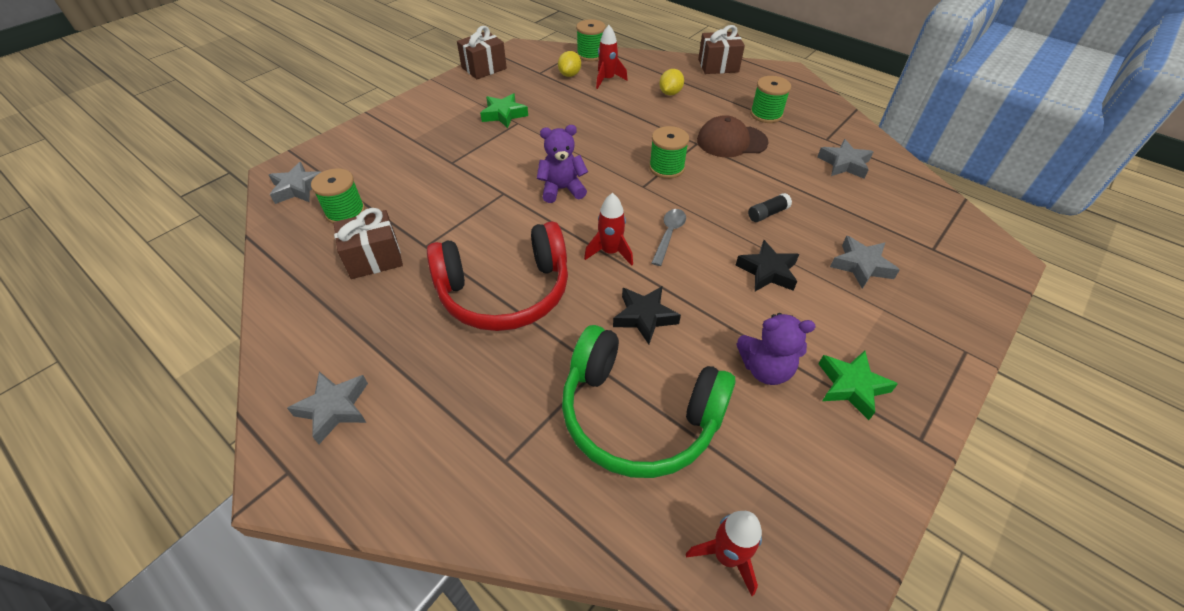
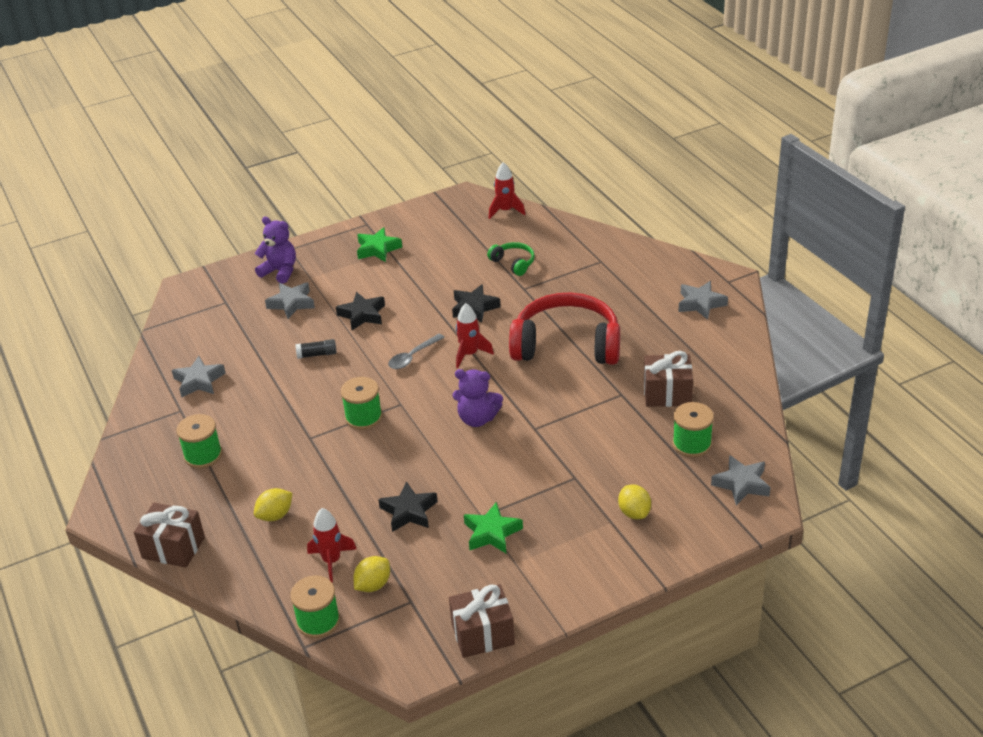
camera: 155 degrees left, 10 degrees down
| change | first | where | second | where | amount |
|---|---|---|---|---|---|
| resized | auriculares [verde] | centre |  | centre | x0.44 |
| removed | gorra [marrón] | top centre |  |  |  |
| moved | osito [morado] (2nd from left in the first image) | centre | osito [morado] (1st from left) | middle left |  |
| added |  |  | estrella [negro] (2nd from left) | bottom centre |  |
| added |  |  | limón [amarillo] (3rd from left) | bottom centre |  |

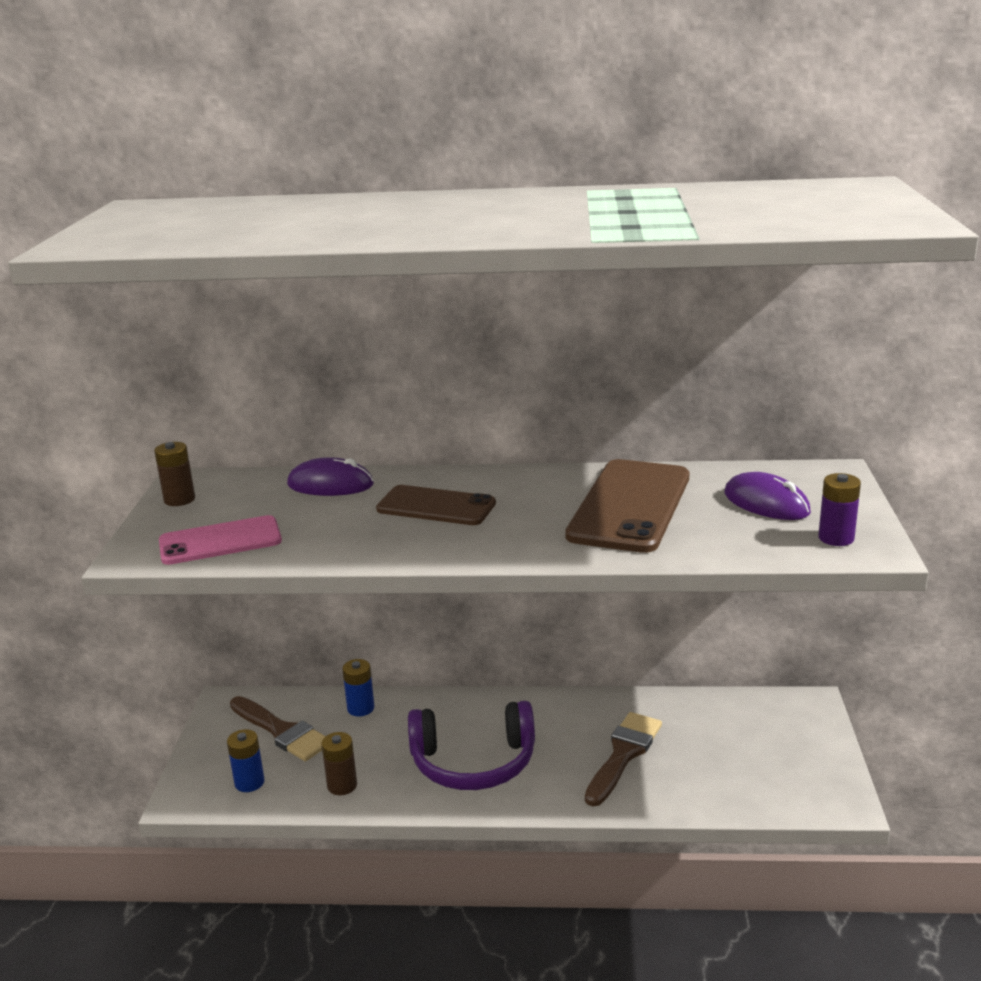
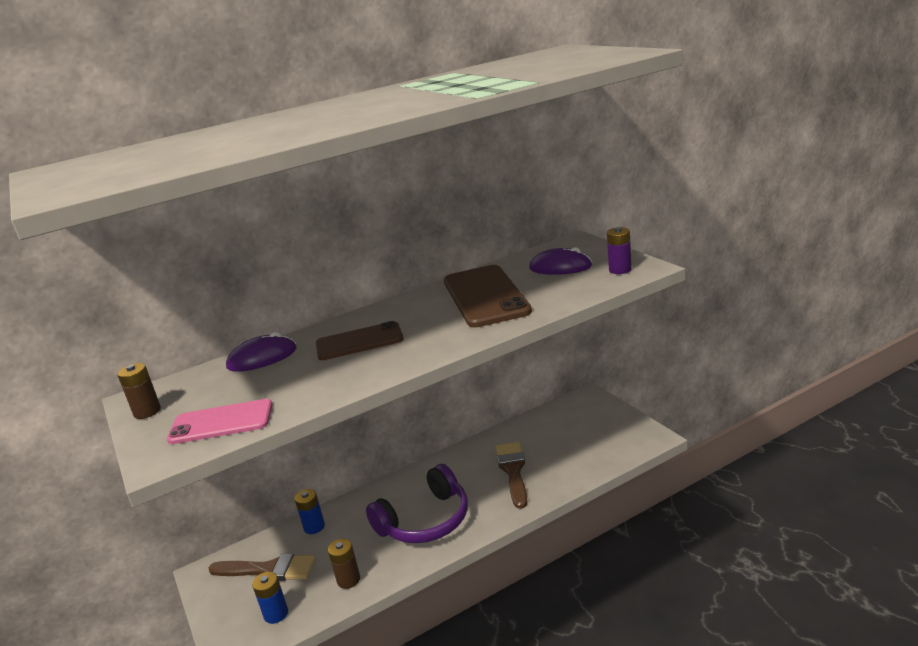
camera: 30 degrees left, 0 degrees up
| change | first | where | second | where | amount |
|---|---|---|---|---|---|
| turned | móvil [rosa] | middle left |  | middle left | 45 degrees clockwise |

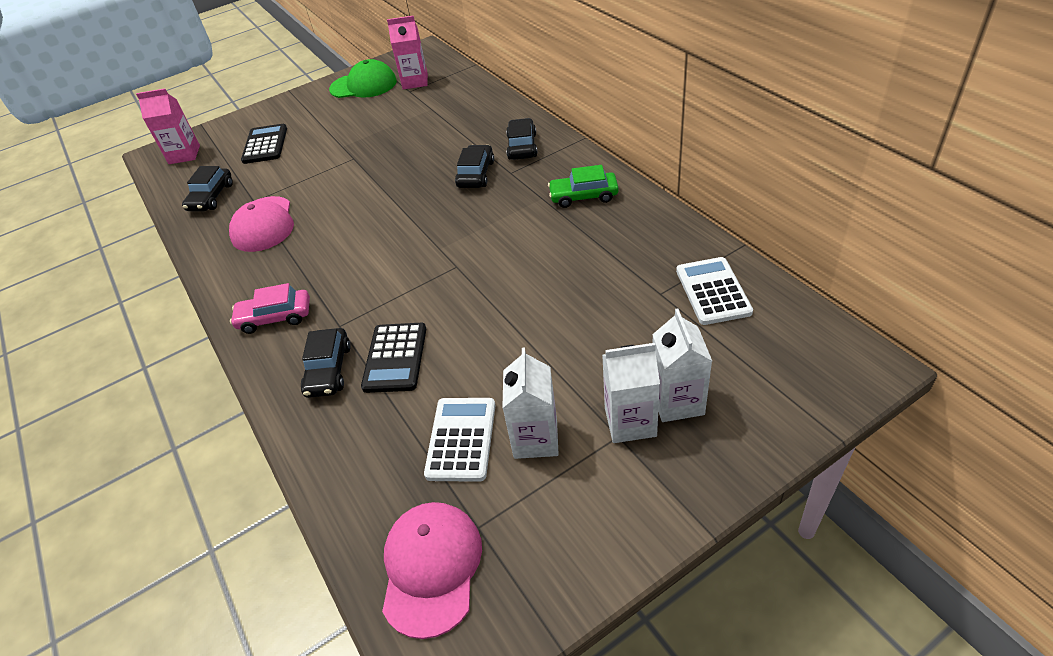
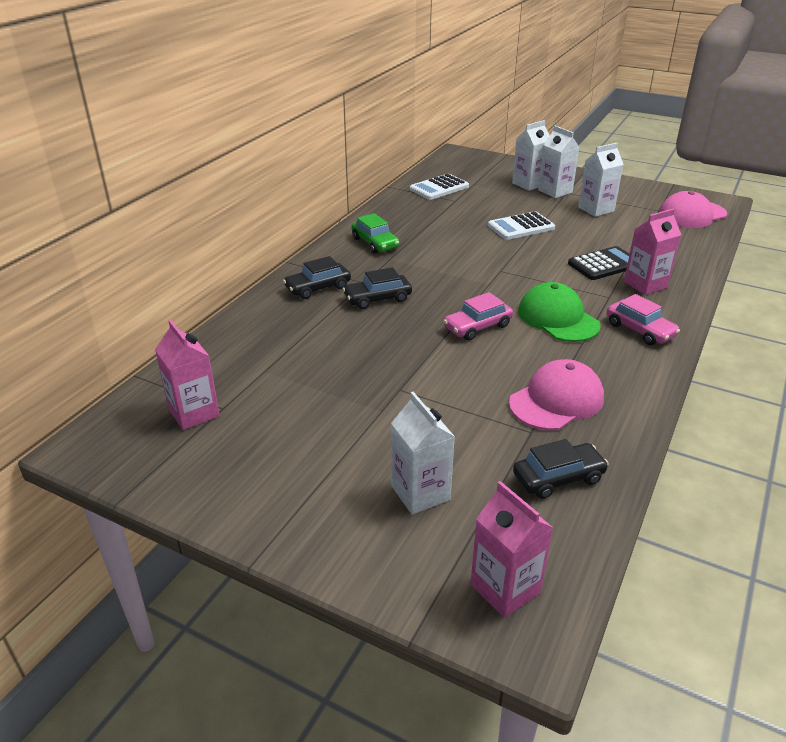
camera: 125 degrees left, 10 degrees down
| change | first | where | second | where | amount |
|---|---|---|---|---|---|
| replaced | calculadora [negro] (1st from left) | top left | cartón de leche [blanco] (1st from left) | centre |  |
| replaced | coche [negro] (2nd from left) | middle left | cartón de leche [rosa] (3rd from left) | middle right |  |
| moved | gorra [verde] | top centre |  | middle right |  |
| moved | calculadora [blanco] (1st from left in the first image) | bottom centre | calculadora [blanco] (2nd from left) | top centre |  |
| added |  |  | coche [rosa] (1st from left) | centre |  |

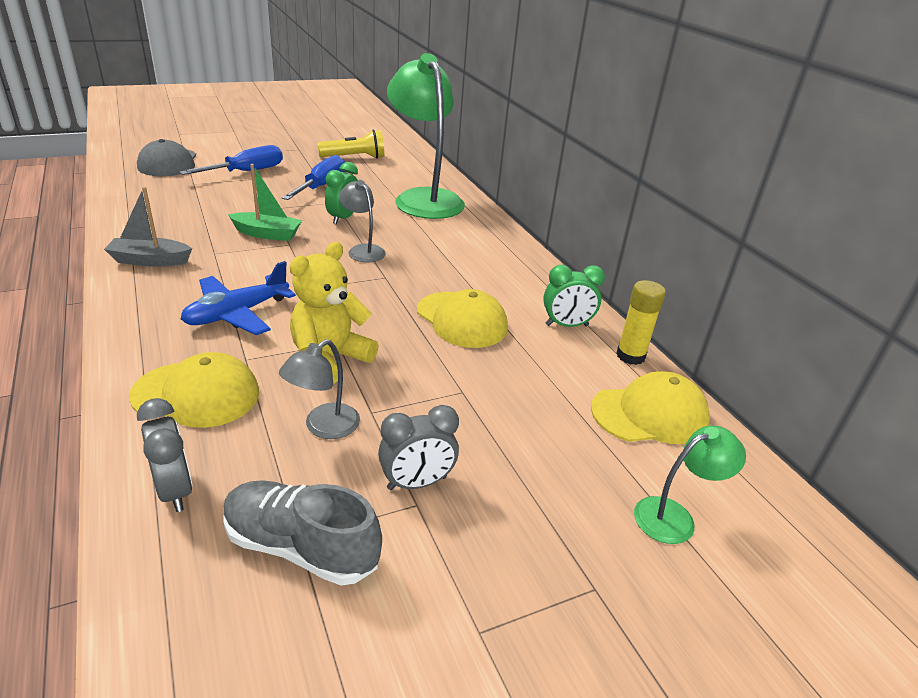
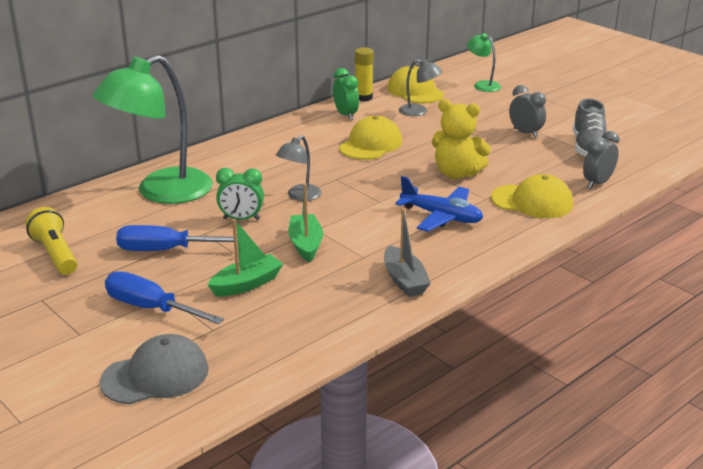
camera: 105 degrees left, 5 degrees down
| change | first | where | second | where | amount |
|---|---|---|---|---|---|
| turned | gorra [amarillo] (1st from left in the first image) | middle left | gorra [amarillo] (3rd from left) | middle right | 120 degrees clockwise |
| moved | lámpara [gris] (1st from left in the first image) | centre | lámpara [gris] (2nd from left) | top centre |  |
| added |  |  | barco [verde] (1st from left) | centre |  |

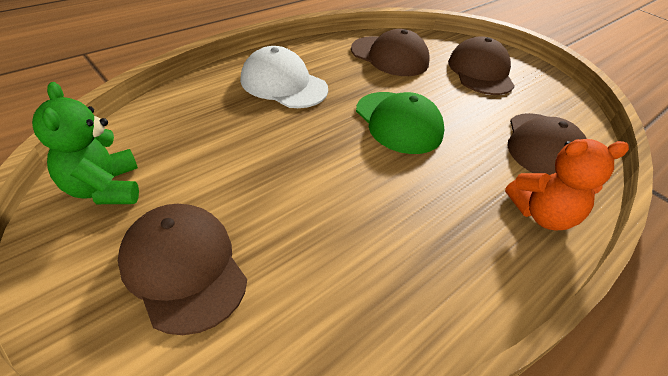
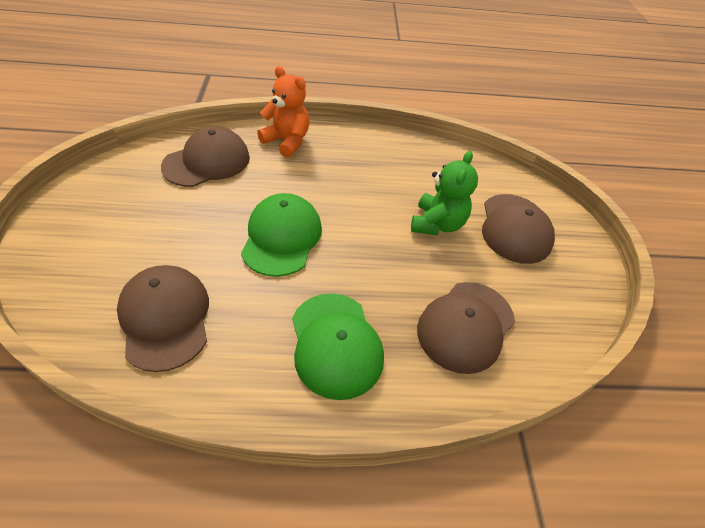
camera: 140 degrees left, 5 degrees up
| change | first | where | second | where | amount |
|---|---|---|---|---|---|
| moved | osito [verde] | middle left |  | centre |  |
| recoloured | gorra [blanco] | top centre | gorra [verde] (2nd from left) | centre |  |
| moved | gorra [marrón] (3rd from left) | top right |  | centre |  |

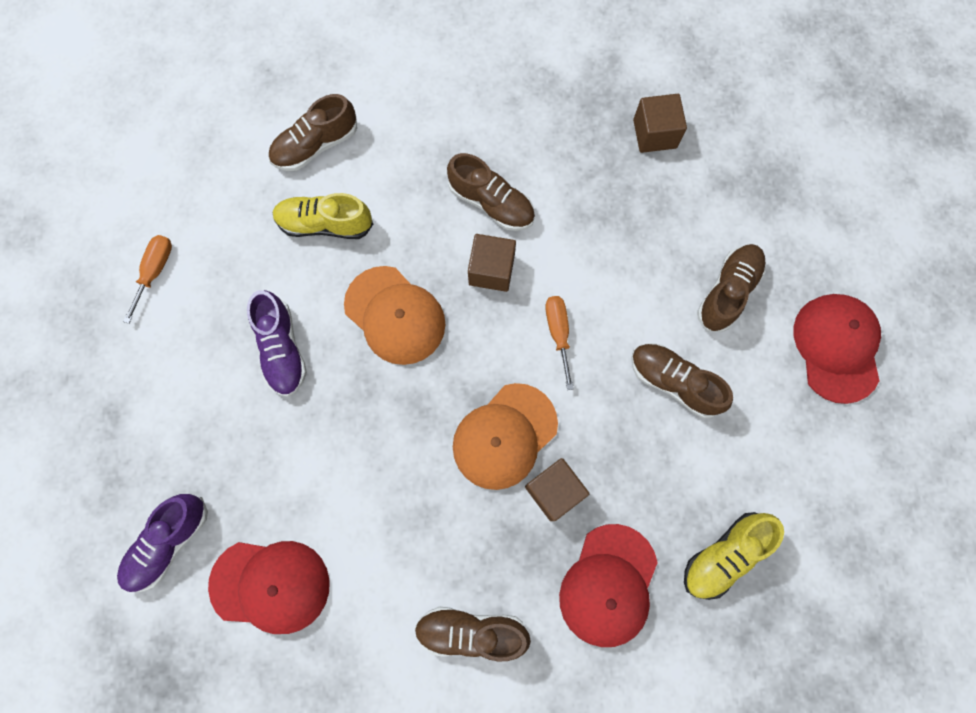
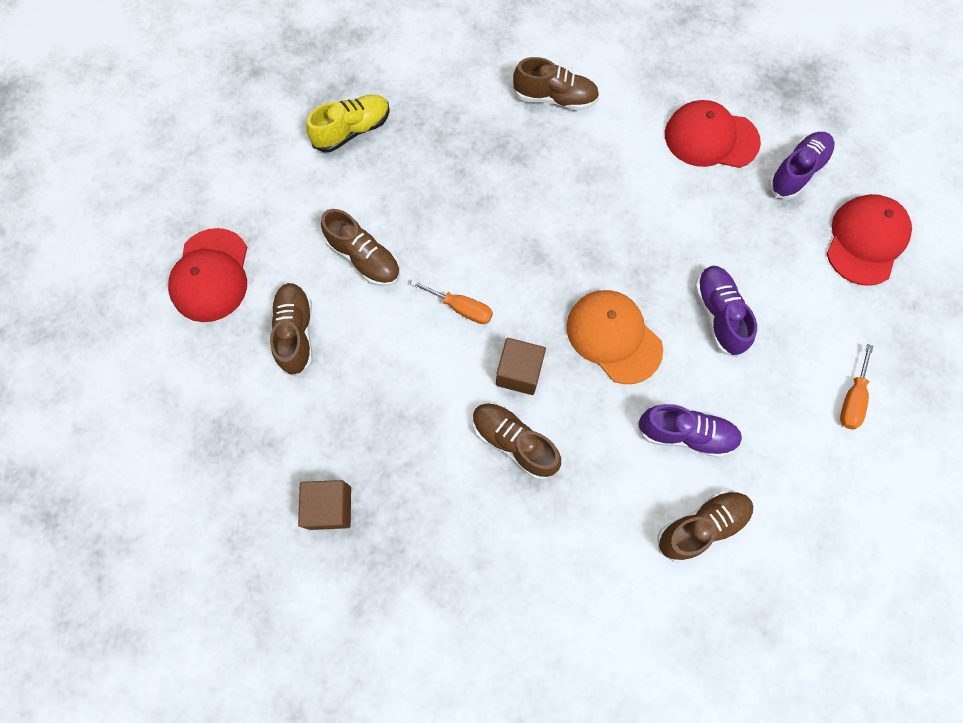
camera: 175 degrees left, 5 degrees down
| change | first | where | second | where | amount |
|---|---|---|---|---|---|
| recoloured | zapato [amarillo] (1st from left) | top left | zapato [morado] (1st from left) | middle right |  |
| removed | gorra [naranja] (2nd from left) | centre |  |  |  |
| removed | cubo [marrón] (2nd from left) | bottom centre |  |  |  |
| turned | destornillador [naranja] (2nd from left in the first image) | centre | destornillador [naranja] (1st from left) | centre | 60 degrees counterclockwise |
| moved | gorra [rojo] (2nd from left in the first image) | bottom centre | gorra [rojo] (3rd from left) | top right |  |
| turned | zapato [marrón] (5th from left in the first image) | middle right | zapato [marrón] (1st from left) | middle left | 135 degrees clockwise |

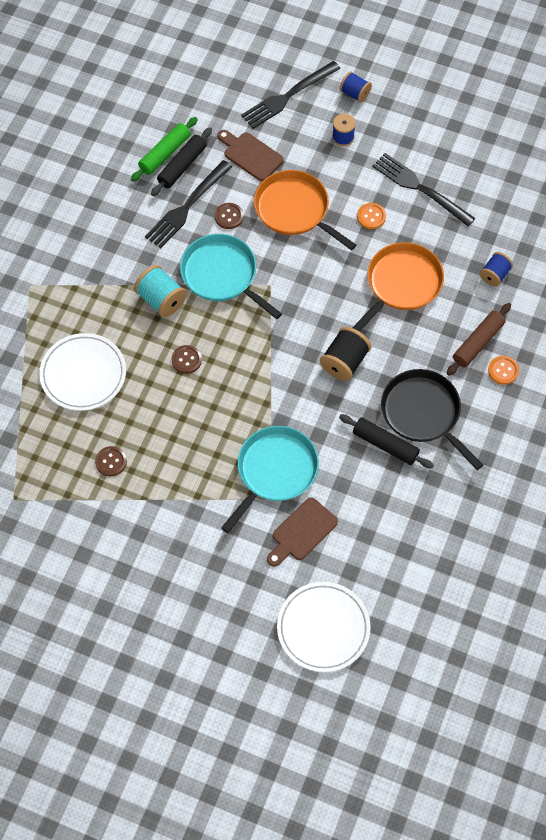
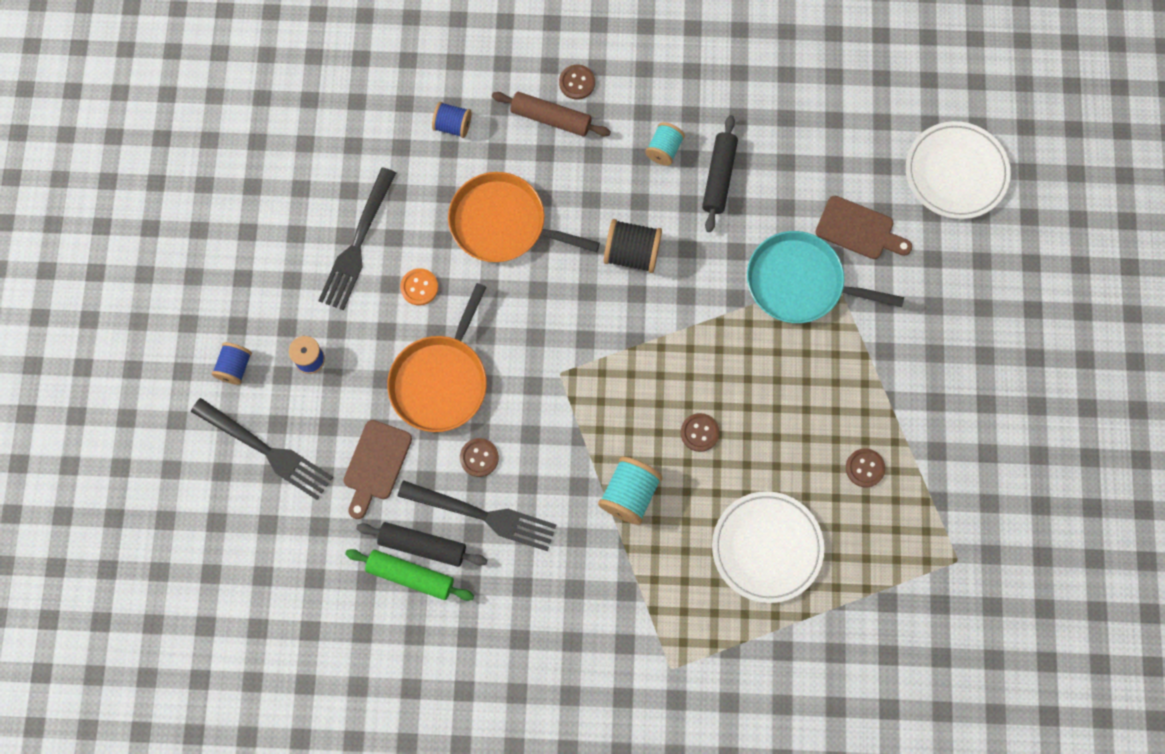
camera: 110 degrees left, 10 degrees up
| change | first | where | second | where | amount |
|---|---|---|---|---|---|
| removed | sartén [turquesa] (1st from left) | top centre |  |  |  |
| replaced | sartén [negro] | middle right | carrete [turquesa] (2nd from left) | top centre |  |
| recoloured | botón [naranja] (2nd from left) | middle right | botón [marrón] (2nd from left) | top centre |  |

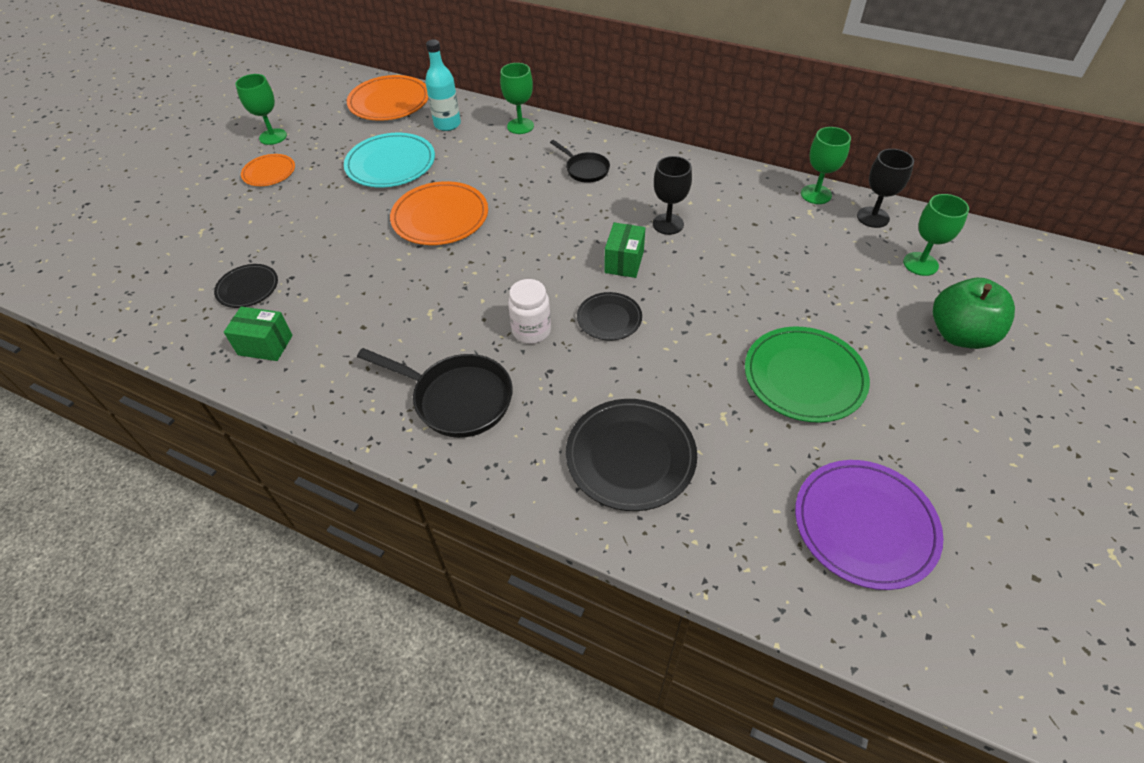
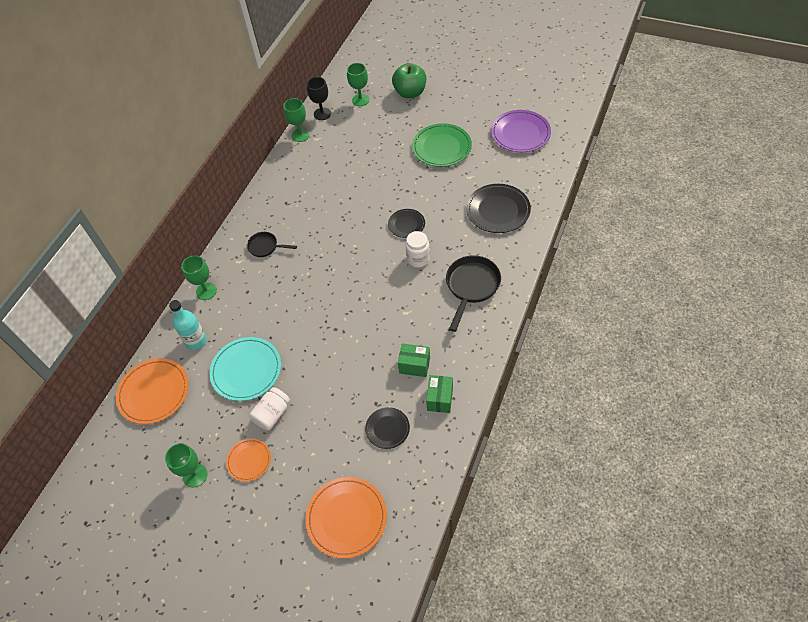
camera: 90 degrees left, 5 degrees up
| change | first | where | second | where | amount |
|---|---|---|---|---|---|
| moved | plato [naranja] (3rd from left) | top centre |  | bottom centre |  |
| turned | sartén [negro] (2nd from left in the first image) | top centre | sartén [negro] (1st from left) | centre | 120 degrees counterclockwise |
| moved | caja [verde] (2nd from left in the first image) | top centre | caja [verde] (1st from left) | centre |  |
| removed | copa [negro] (1st from left) | top centre |  |  |  |
| added |  |  | tarro [blanco] (1st from left) | middle left |  |

